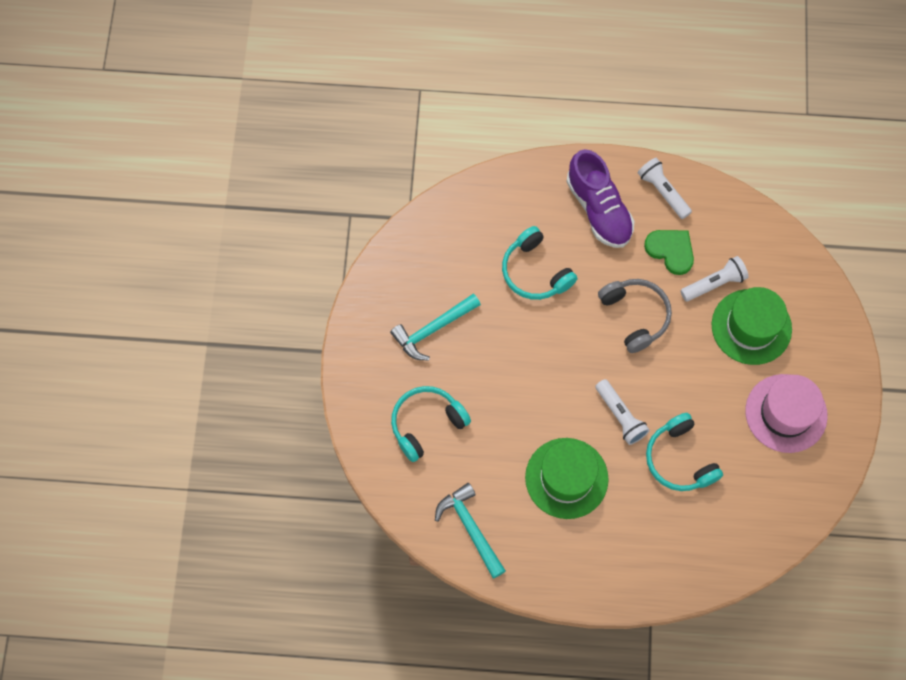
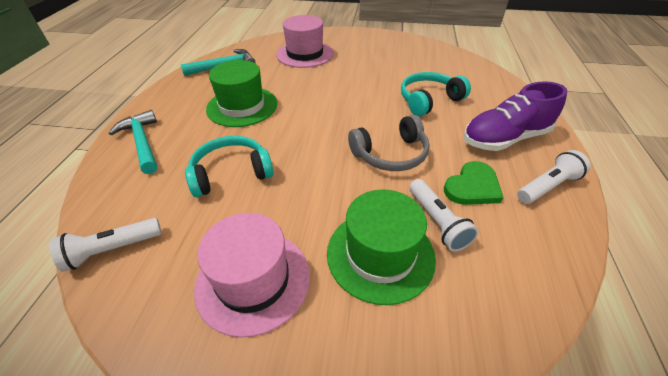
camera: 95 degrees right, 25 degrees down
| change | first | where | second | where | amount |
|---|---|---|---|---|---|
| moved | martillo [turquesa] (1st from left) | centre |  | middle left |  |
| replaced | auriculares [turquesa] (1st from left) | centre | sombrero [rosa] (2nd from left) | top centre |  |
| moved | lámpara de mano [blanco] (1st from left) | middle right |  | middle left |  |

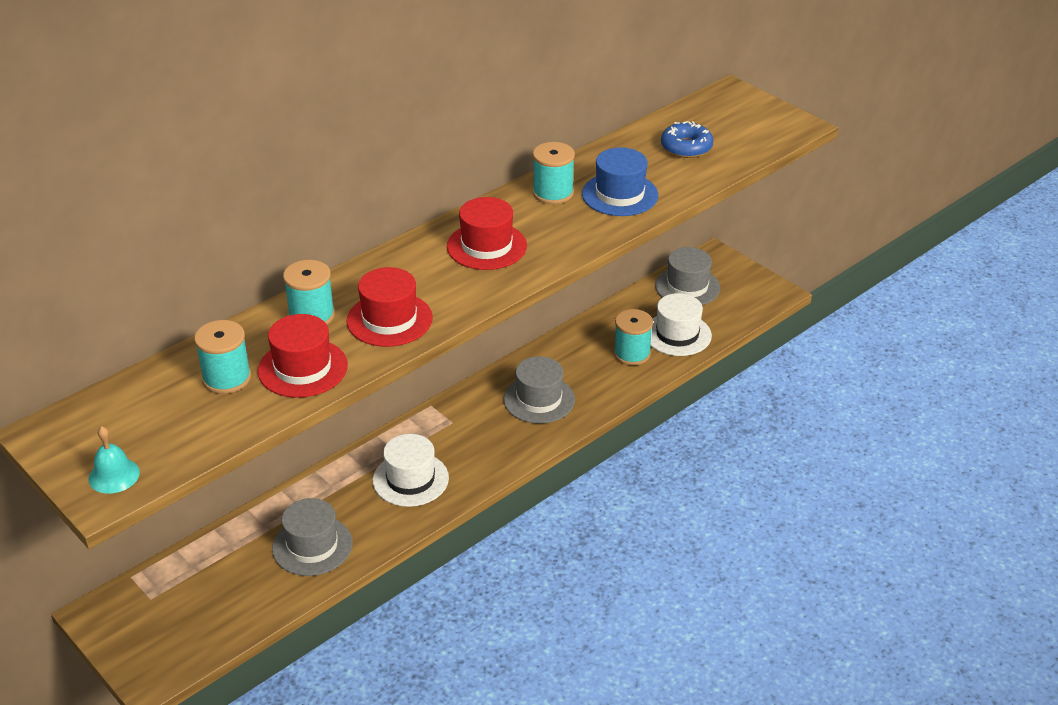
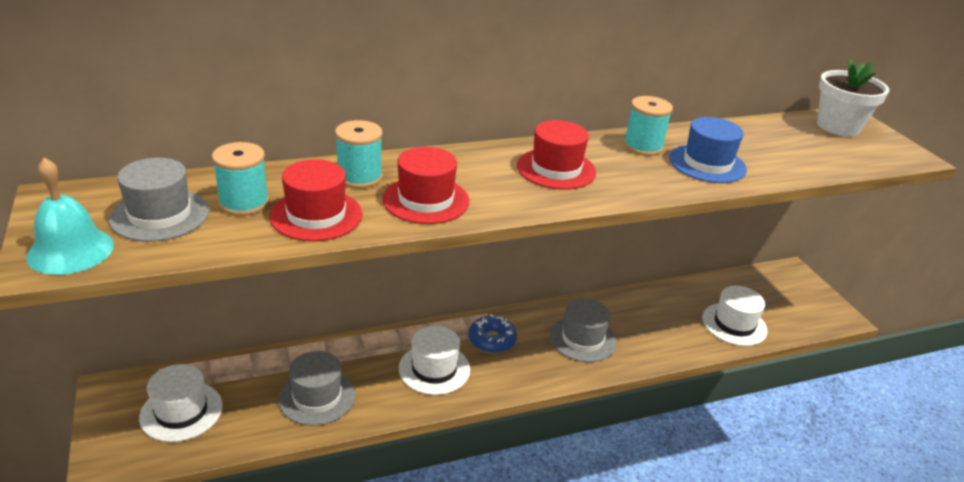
camera: 20 degrees right, 5 degrees down
| change | first | where | second | where | amount |
|---|---|---|---|---|---|
| resized | campana [turquesa] | middle left |  | middle left | x1.52 |
| removed | carrete [turquesa] (4th from left) | centre |  |  |  |
| moved | sombrero [gris] (3rd from left in the first image) | centre | sombrero [gris] (1st from left) | middle left |  |
| moved | rosquilla [azul] | top centre |  | bottom centre |  |
| added |  |  | sombrero [blanco] (1st from left) | bottom left |  |
| added |  |  | maceta [blanco] | top right |  |

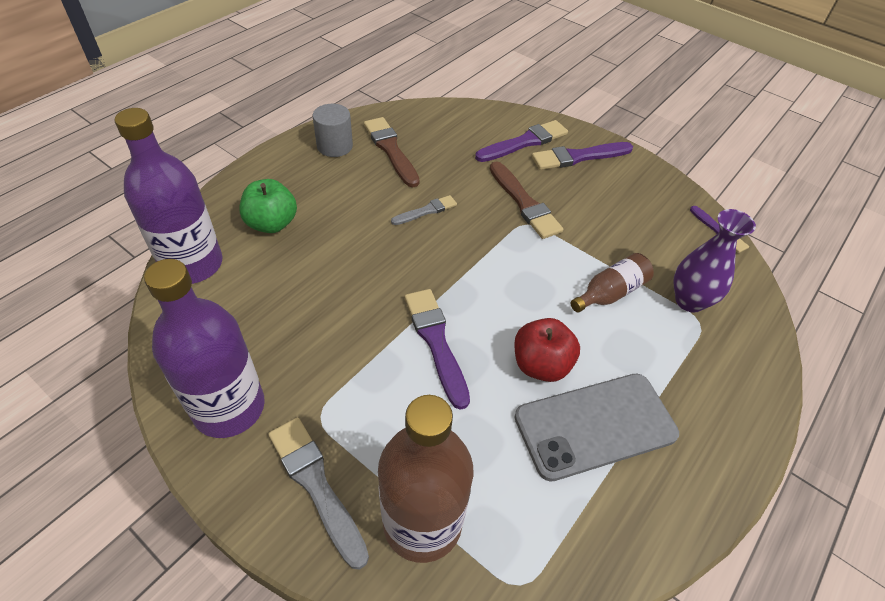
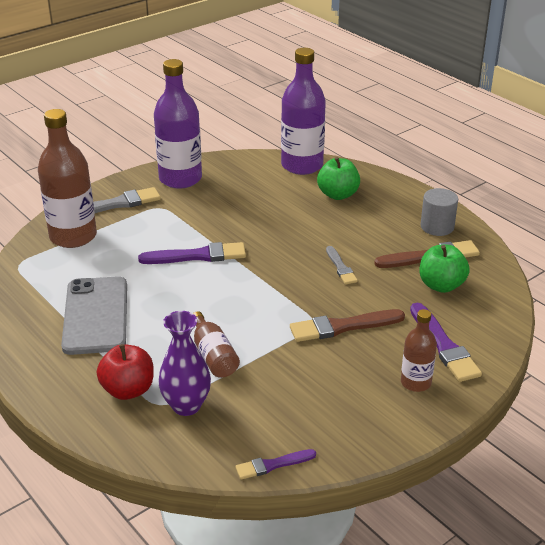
camera: 105 degrees right, 15 degrees down
| change | first | where | second | where | amount |
|---|---|---|---|---|---|
| moved | manzana [rojo] | centre |  | bottom left |  |
| replaced | pincel [morado] (3rd from left) | top centre | botella [marrón] (3rd from left) | middle right |  |
| added |  |  | manzana [verde] (2nd from left) | middle right |  |

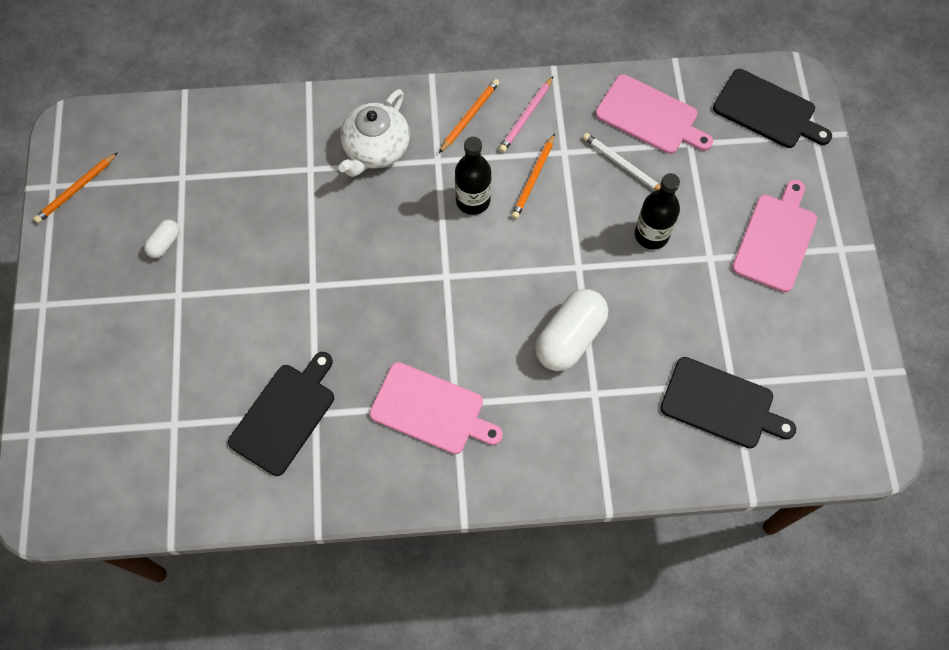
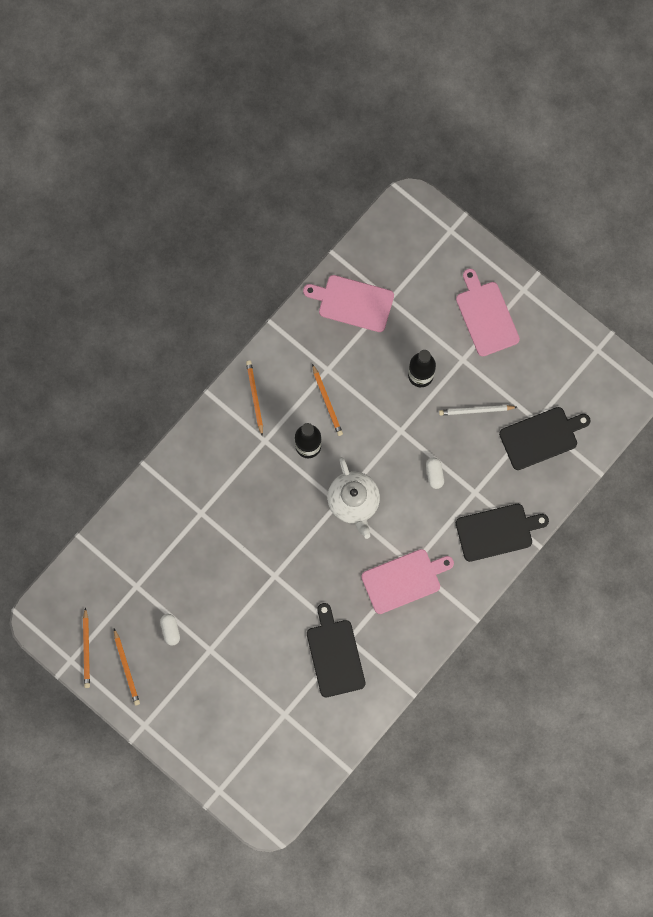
camera: 45 degrees left, 10 degrees up
| change | first | where | second | where | amount |
|---|---|---|---|---|---|
| moved | tetera [blanco] | top centre |  | centre |  |
| removed | lápiz [rosa] | top centre |  |  |  |
| resized | cápsula [blanco] (2nd from left) | centre |  | centre | x0.49 |
| moved | lápiz [blanco] | top centre |  | middle right |  |
| turned | tabla de cortar [rosa] (2nd from left in the first image) | top right | tabla de cortar [rosa] (1st from left) | top centre | 150 degrees counterclockwise |
| moved | tabla de cortar [negro] (3rd from left in the first image) | top right | tabla de cortar [negro] (2nd from left) | middle right |  |
| added |  |  | lápiz [naranja] (2nd from left) | bottom left |  |

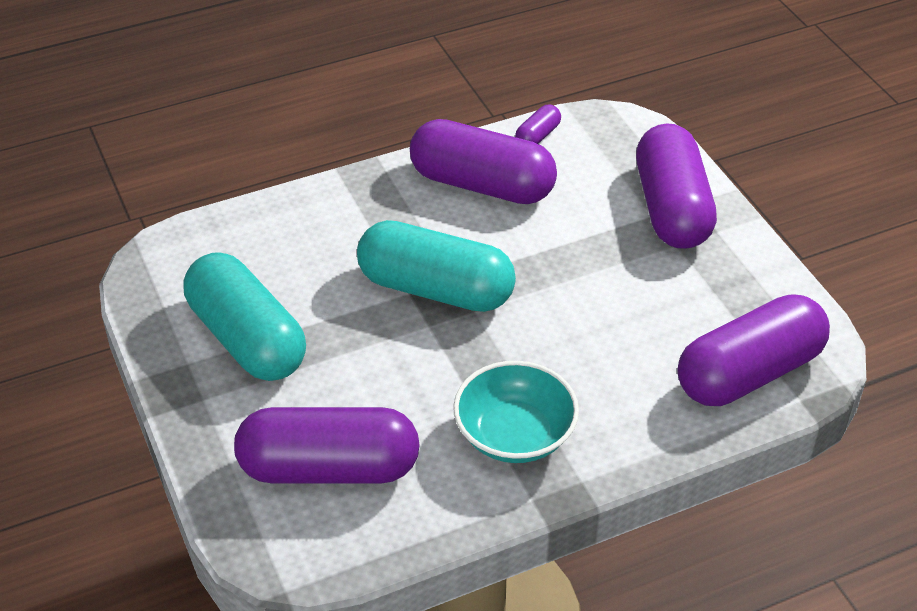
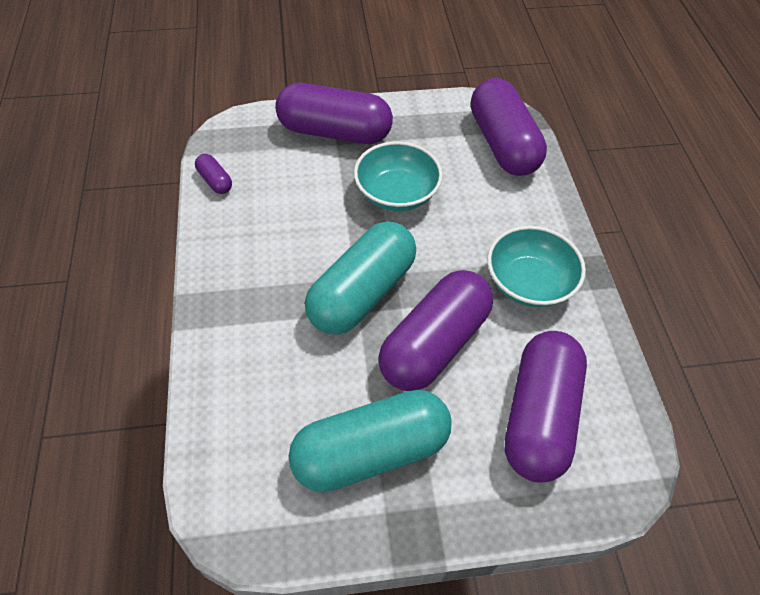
camera: 75 degrees left, 10 degrees up
| change | first | where | second | where | amount |
|---|---|---|---|---|---|
| moved | cápsula [morado] (2nd from left in the first image) | top centre | cápsula [morado] (3rd from left) | centre |  |
| added |  |  | cuenco [turquesa] (1st from left) | top centre |  |

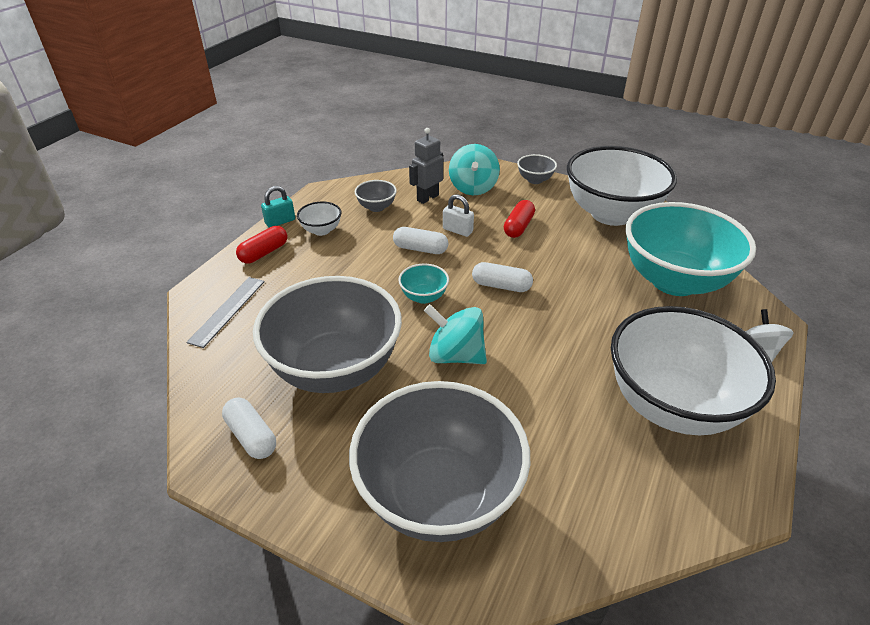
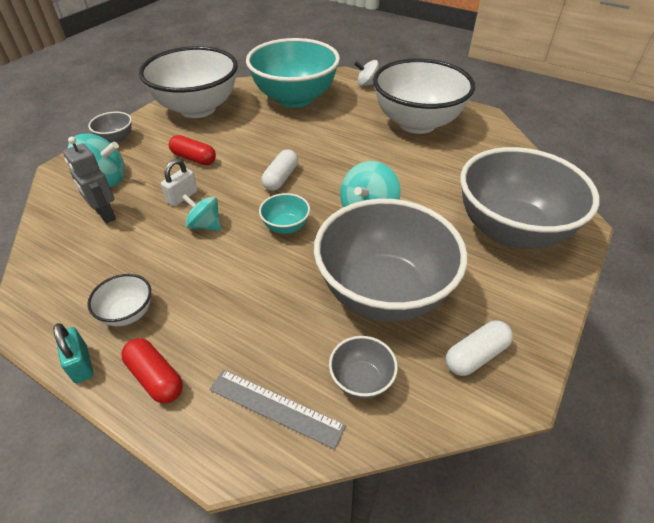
camera: 85 degrees left, 5 degrees up
| change | first | where | second | where | amount |
|---|---|---|---|---|---|
| moved | cuenco [gris] (2nd from left) | top centre |  | bottom centre |  |
| replaced | cápsula [blanco] (2nd from left) | centre | peonza [turquesa] (2nd from left) | middle left |  |

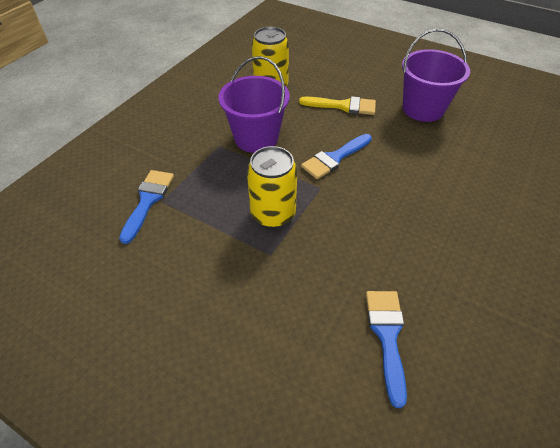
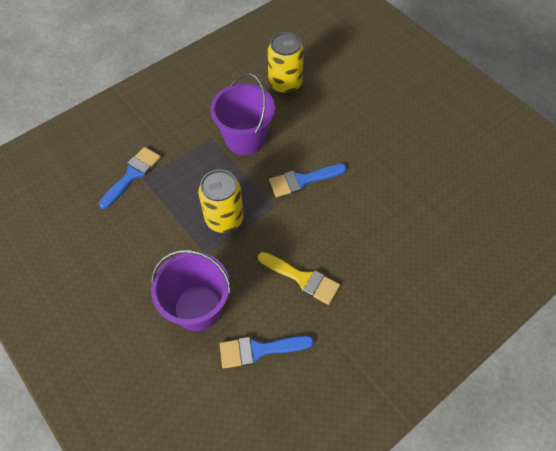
camera: 20 degrees right, 10 degrees up
| change | first | where | second | where | amount |
|---|---|---|---|---|---|
| moved | pincel [amarillo] | top centre |  | centre |  |
| turned | pincel [azul] (3rd from left in the first image) | bottom right | pincel [azul] (2nd from left) | bottom centre | 120 degrees counterclockwise |
| moved | balde [morado] (2nd from left in the first image) | top right | balde [morado] (1st from left) | centre |  |

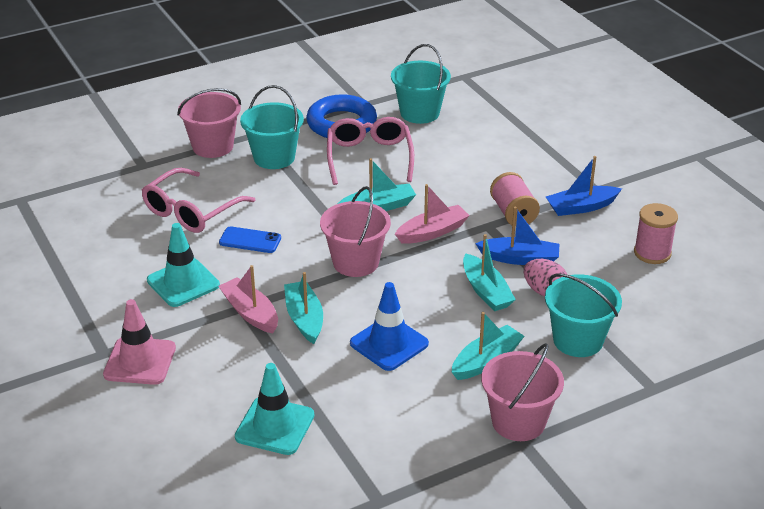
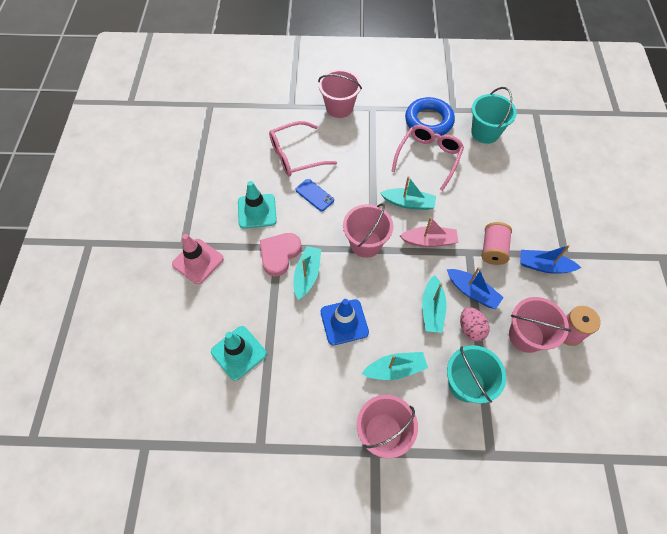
camera: 30 degrees right, 25 degrees up
| change | first | where | second | where | amount |
|---|---|---|---|---|---|
| replaced | barco [rosa] (1st from left) | middle left | corazón [rosa] | centre |  |
| removed | balde [turquesa] (1st from left) | top centre |  |  |  |
| added |  |  | balde [rosa] (4th from left) | middle right |  |

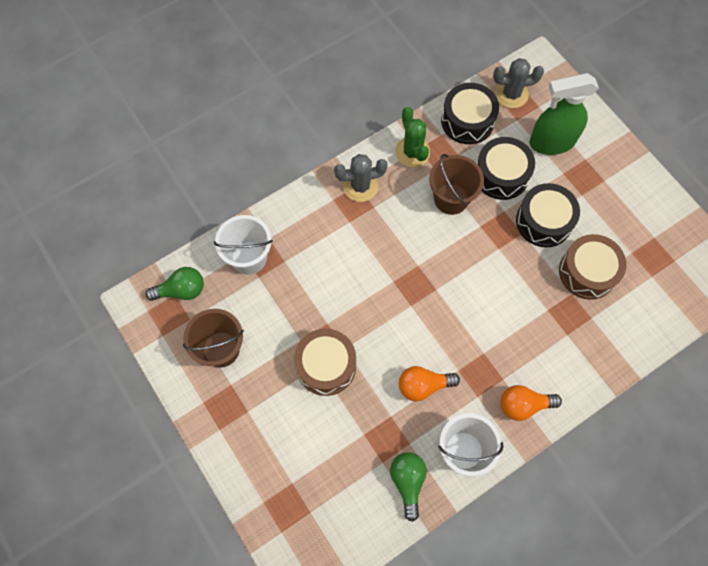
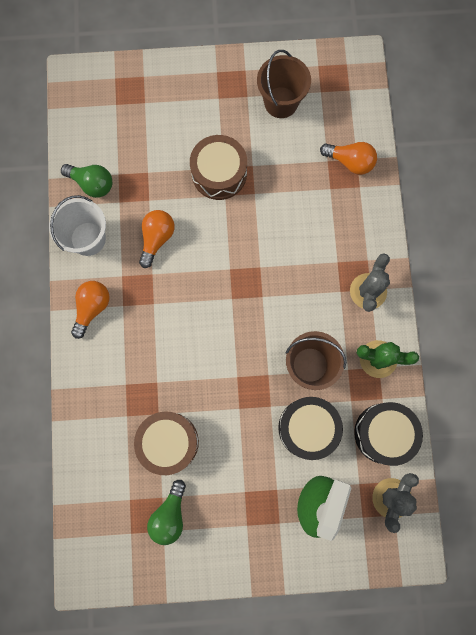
camera: 120 degrees right, 10 degrees up
| change | first | where | second | where | amount |
|---|---|---|---|---|---|
| moved | bombilla [verde] (1st from left in the first image) | middle left | bombilla [verde] (2nd from left) | bottom centre |  |
| replaced | balde [blanco] (1st from left) | centre | bombilla [naranja] (3rd from left) | top right |  |
| removed | tambor [negro] (3rd from left) | middle right |  |  |  |

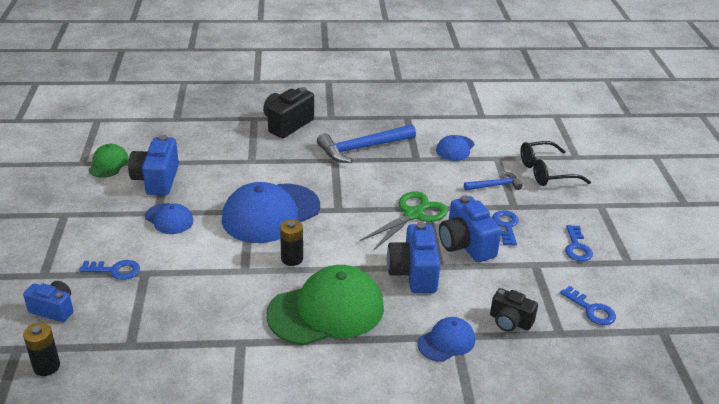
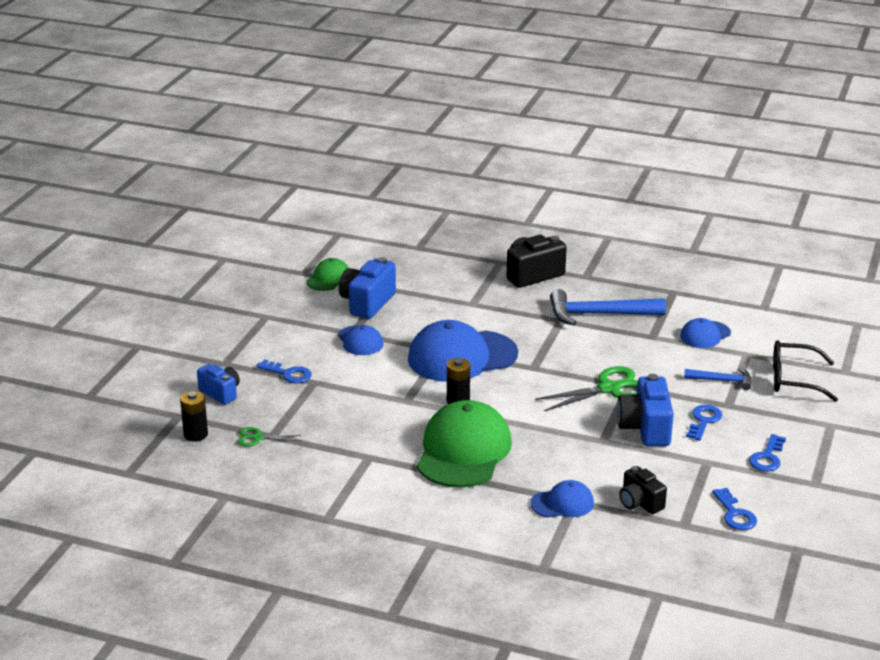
camera: 25 degrees right, 5 degrees down
| change | first | where | second | where | amount |
|---|---|---|---|---|---|
| turned | gorra [verde] (2nd from left) | bottom centre |  | bottom centre | 75 degrees counterclockwise |
| removed | cámara [azul] (3rd from left) | centre |  |  |  |
| added |  |  | tijeras [verde] (1st from left) | middle left |  |

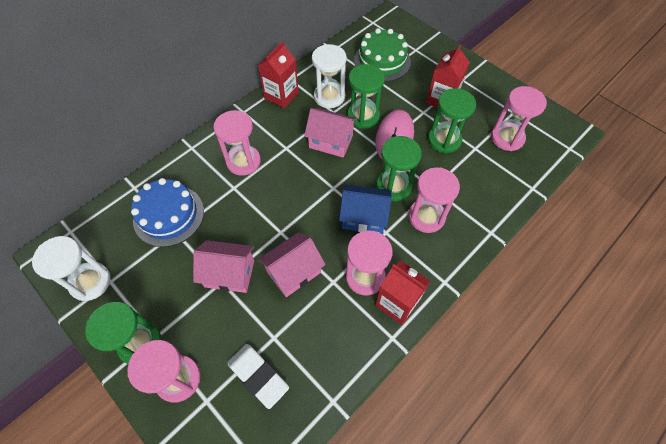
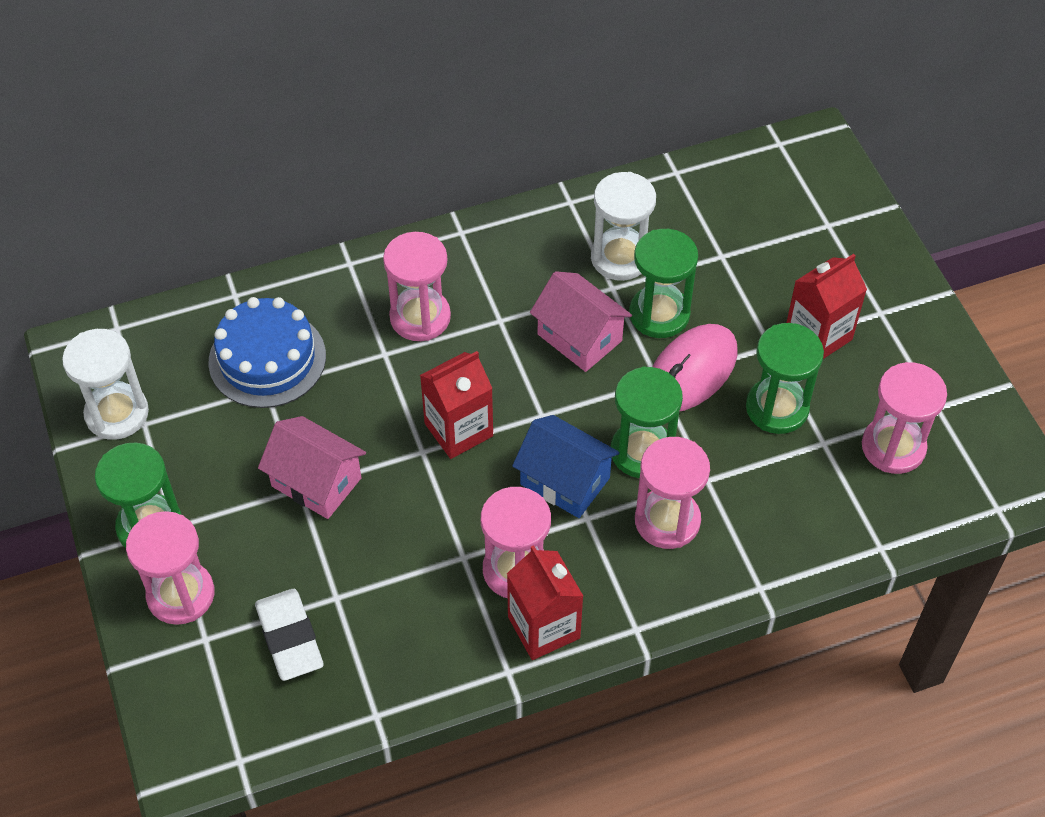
camera: 25 degrees right, 5 degrees down
| change | first | where | second | where | amount |
|---|---|---|---|---|---|
| moved | cartón de leche [rojo] (1st from left) | top centre |  | centre |  |
| removed | casa [rosa] (2nd from left) | centre |  |  |  |
| removed | tarta [verde] | top centre |  |  |  |

